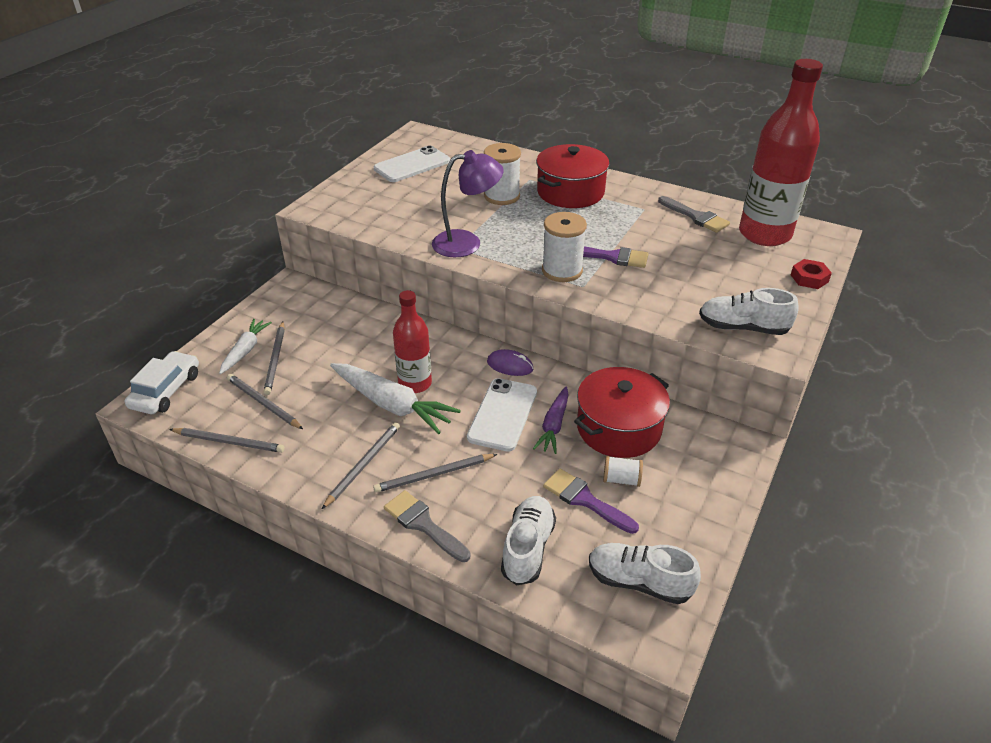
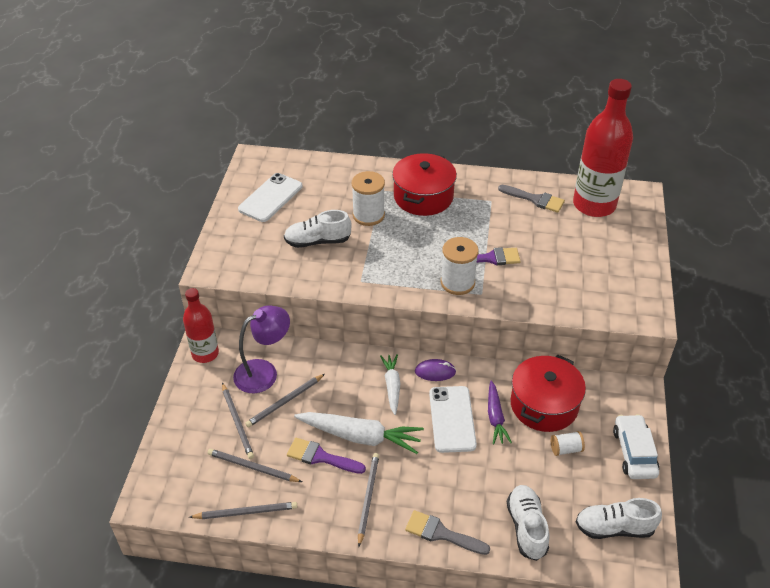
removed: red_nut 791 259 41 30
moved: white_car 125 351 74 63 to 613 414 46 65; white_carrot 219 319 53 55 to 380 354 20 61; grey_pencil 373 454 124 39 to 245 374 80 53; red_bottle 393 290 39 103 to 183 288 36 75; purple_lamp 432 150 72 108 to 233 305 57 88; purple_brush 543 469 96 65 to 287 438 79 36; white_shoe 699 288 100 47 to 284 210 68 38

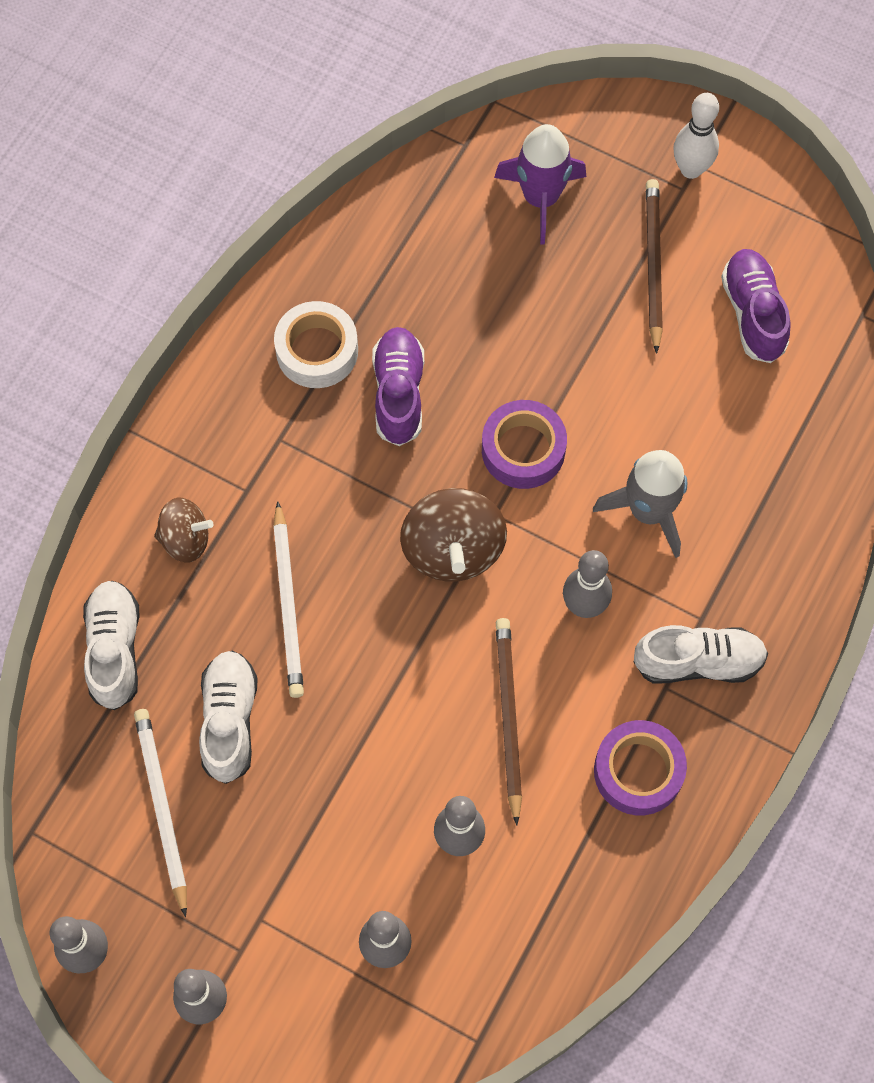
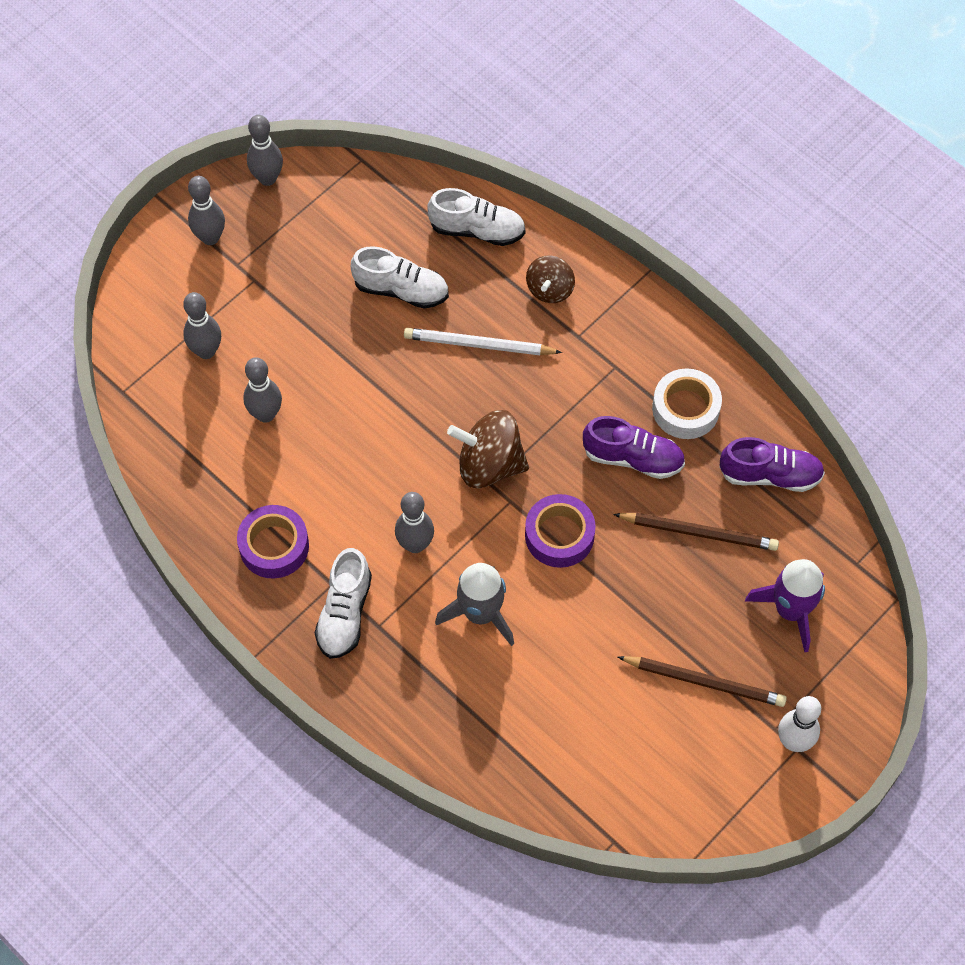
removed: white_pencil 134 709 53 208
moved: brown_pencil 496 618 26 208 to 613 513 166 38; purple_shoe 721 249 70 114 to 719 437 106 55

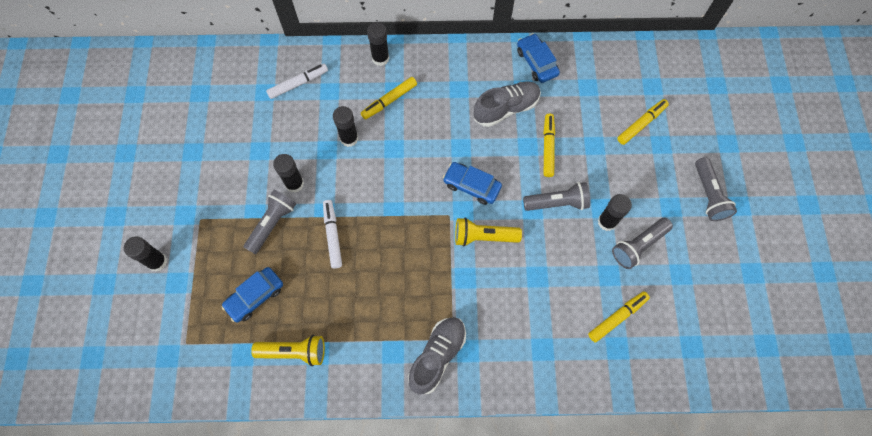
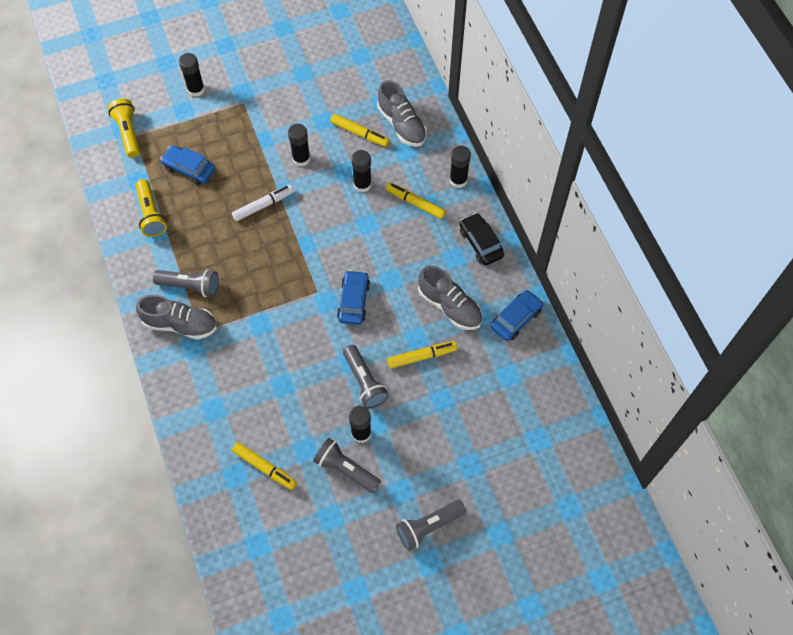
added: black_car 459 213 45 52
moved: grey_flashlight 244 190 52 64 to 153 269 66 28; yellow_flashlight 455 217 67 29 to 108 99 32 59; yellow_marker 617 99 52 46 to 330 114 59 33
replaced: white_marker 266 64 62 35 to grey_shoe 377 80 50 67

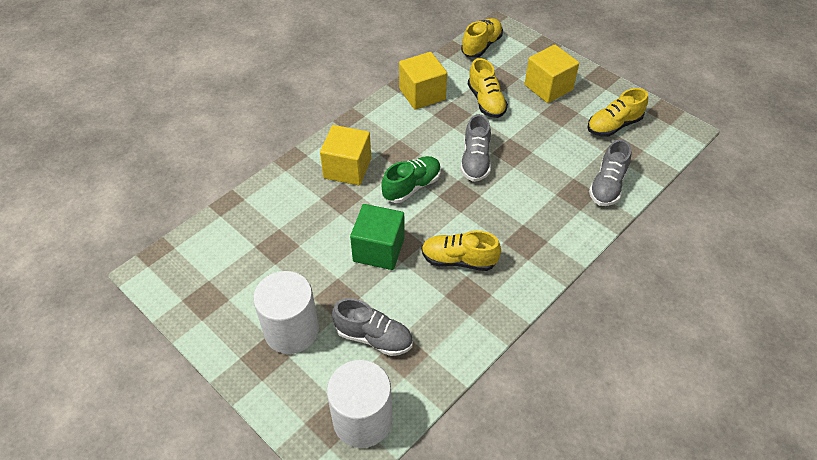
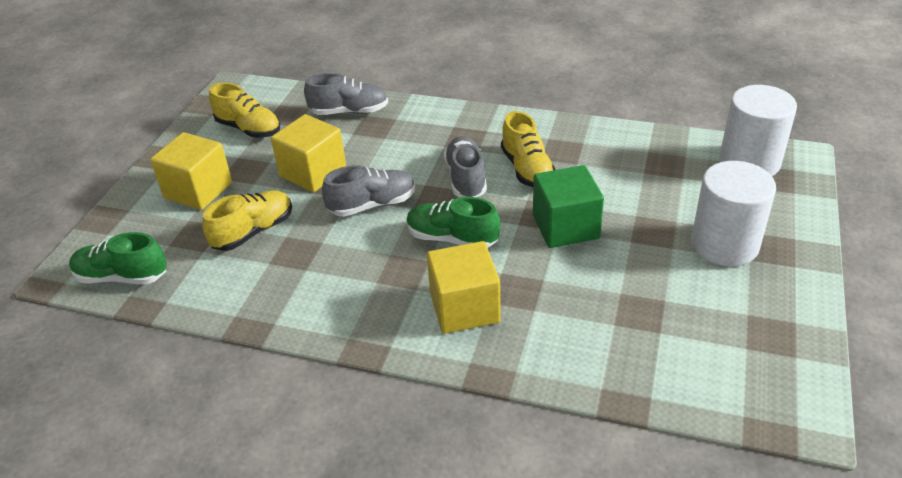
moved: grey_shoe 332 298 81 58 to 444 136 43 61; yellow_cube 399 52 48 58 to 271 114 75 78
recoloured: yellow_shoe 461 18 42 39 to green_shoe 69 232 98 52

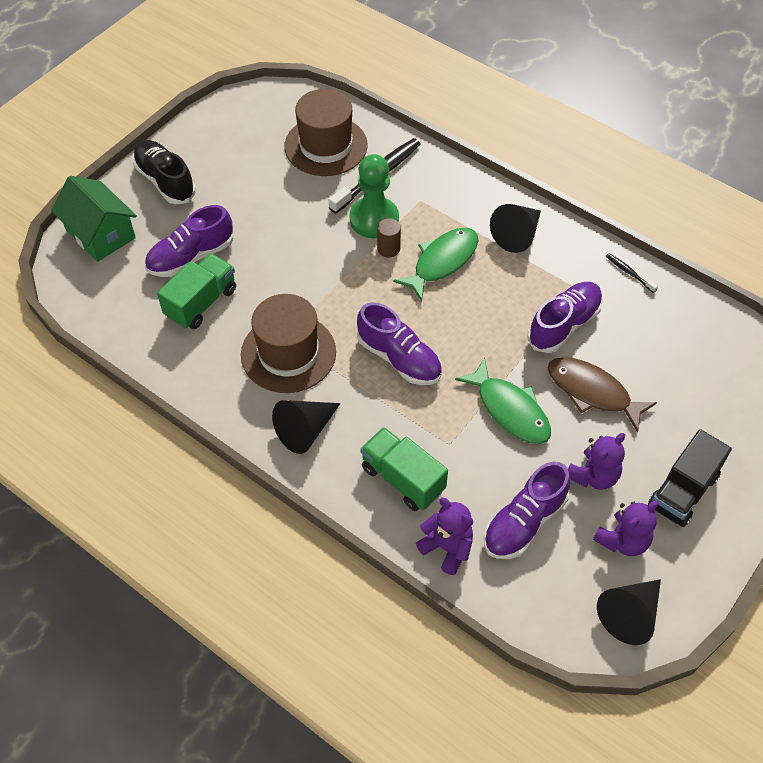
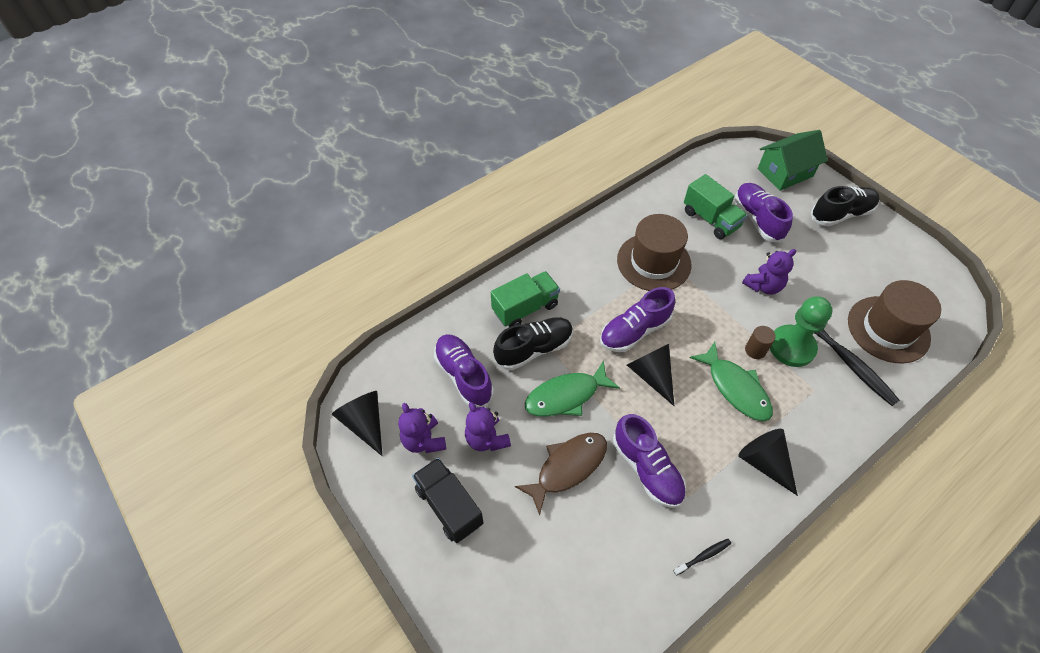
added: black_shoe 493 318 80 52
moved: black_cone 272 400 69 54 to 627 344 47 62; purple_teddy_bear 416 498 57 77 to 742 249 54 46

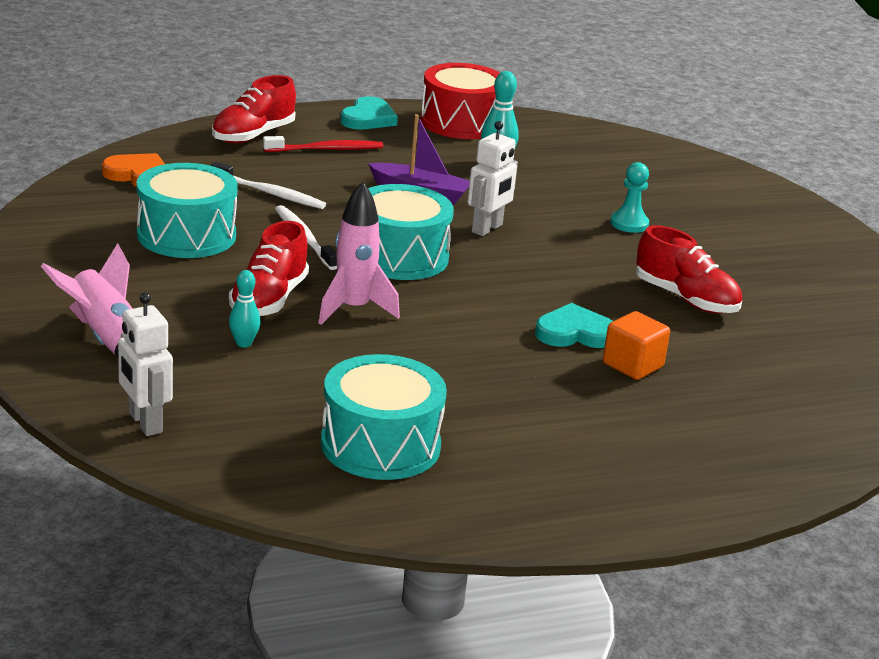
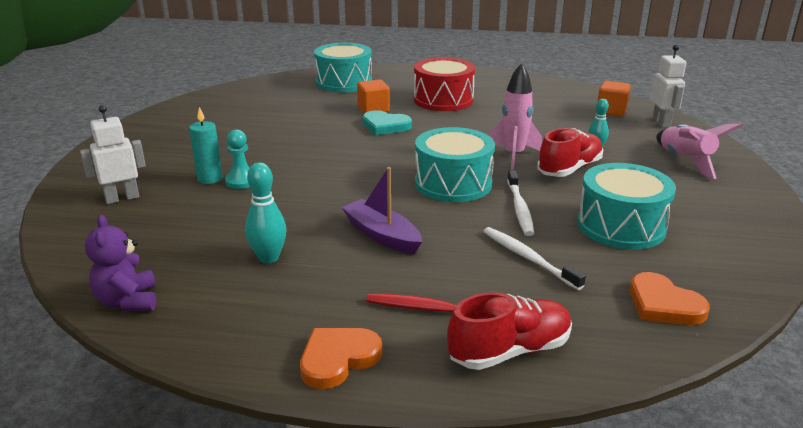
removed: red_shoe 636 225 106 88
added: purple_teddy_bear 85 215 71 96; turquoise_candle 189 107 34 77; orange_cube 596 81 35 35
moved: turquoise_drum 321 354 126 126 to 314 43 58 49; red_drum 420 63 80 76 to 414 57 61 54; white_robot 468 121 50 115 to 80 105 66 99
recoloured: turquoise_heart 340 96 58 33 to orange_heart 300 328 82 61

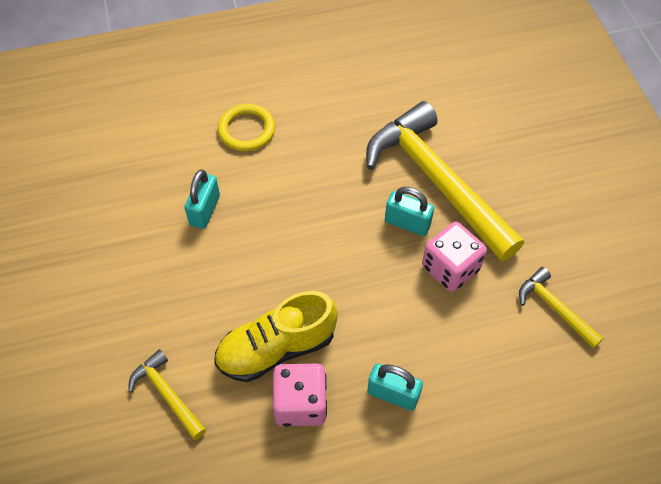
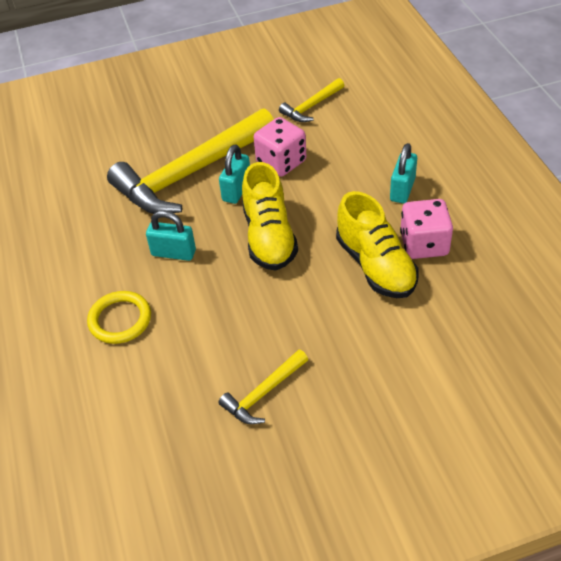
added: yellow_shoe 242 162 56 109
moved: yellow_hammer 128 349 78 91 to 218 350 90 74; turquoise_padlock 184 169 36 60 to 146 210 50 51

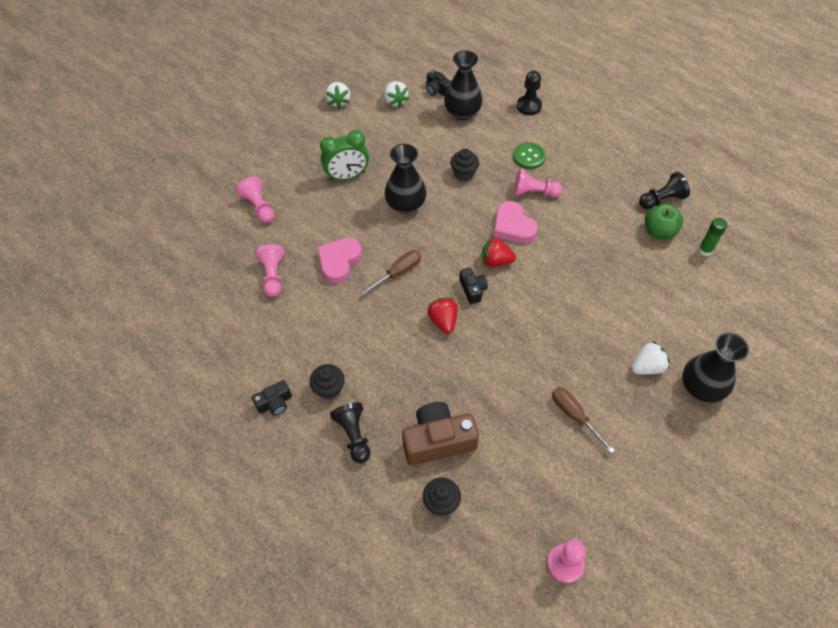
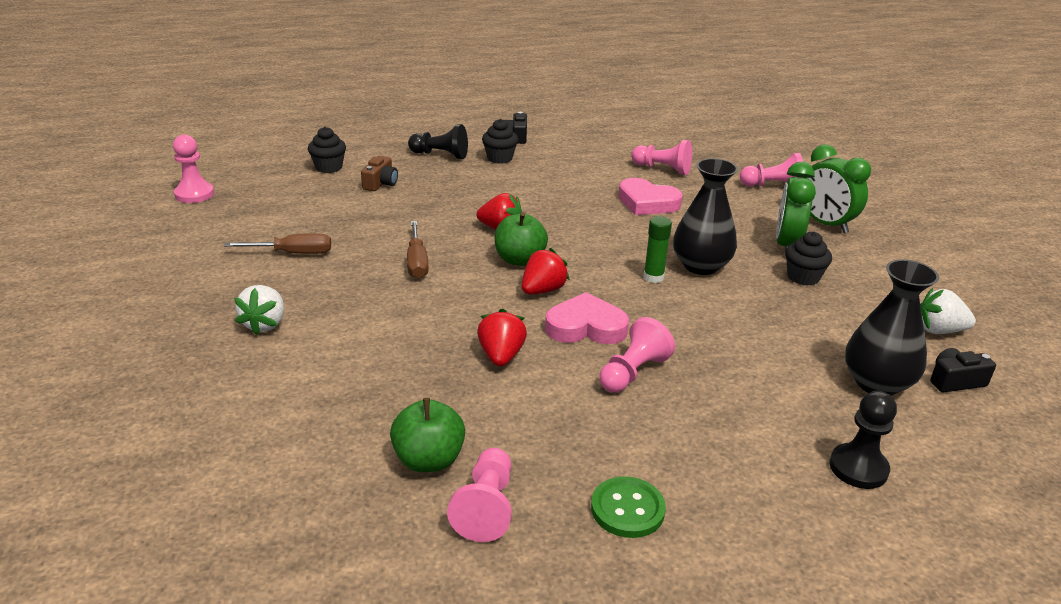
removed: white_strawberry 325 82 25 27; black_vase 682 332 67 71
added: red_strawberry 477 309 50 57; green_clock 807 144 64 89
moved: brown_screwdriver 361 250 60 45 to 407 221 22 58; black_cupcake 450 149 29 32 to 786 232 46 54; green_button 513 143 33 26 to 591 476 75 62; green_glue_stick 698 218 30 38 to 643 216 29 67
replaced: black_camera 459 267 29 37 to green_apple 495 212 53 54
recoloured: black_pawn 639 172 51 37 to pink_pawn 447 448 65 94
turned: pink_heart 317 238 45 45 = 618 178 65 37 150 degrees clockwise
resized: brown_camera 402 402 77 63 = 361 156 37 35 x0.52

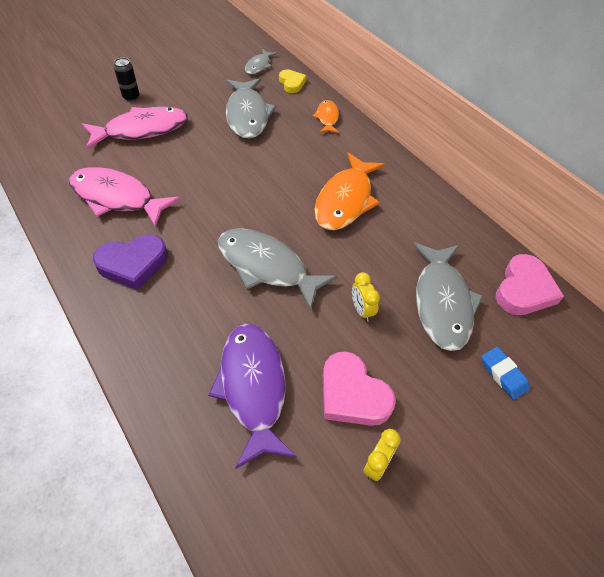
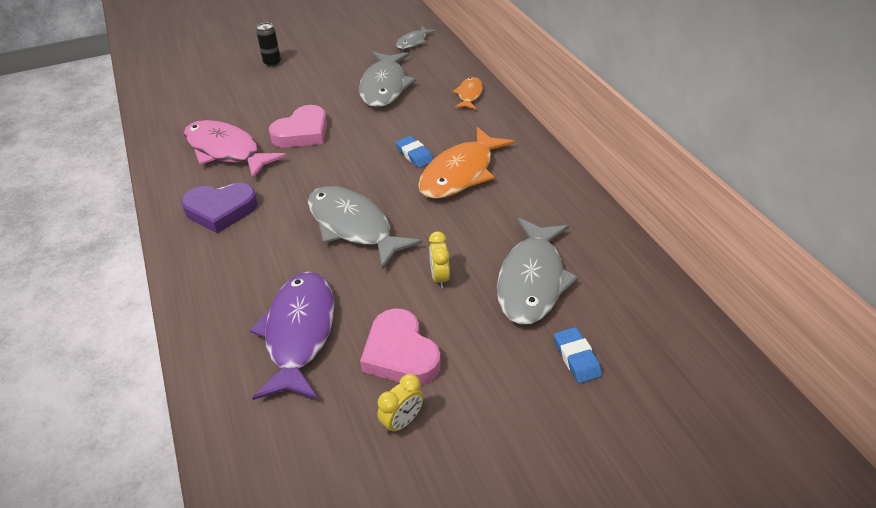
removed: pink_fish 82 107 106 42; yellow_heart 279 69 27 24
added: blue_eraser 396 136 37 32
moved: pink_heart 496 254 68 61 to 269 105 58 43

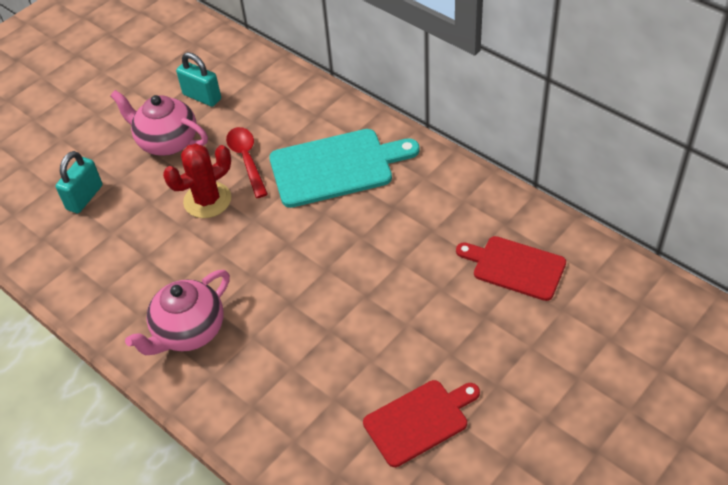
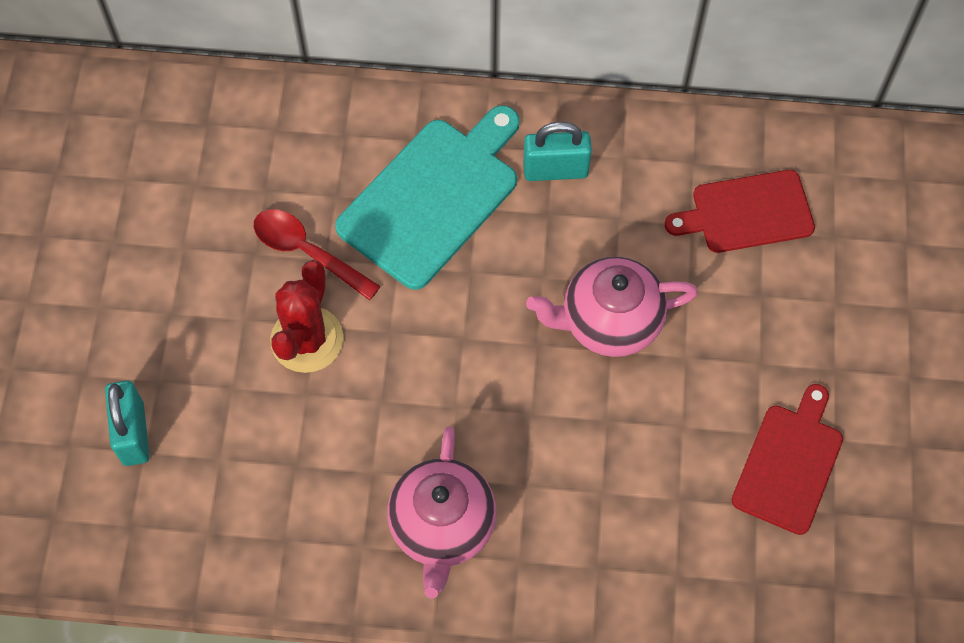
moved: pink_teapot 110 90 98 66 to 526 257 172 100; turquoise_padlock 176 52 45 55 to 523 122 69 59

